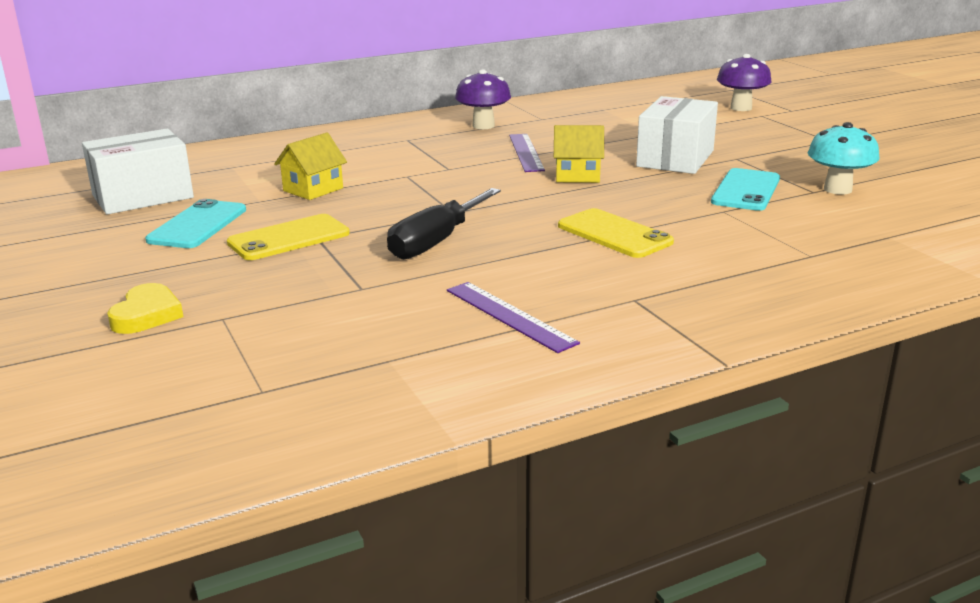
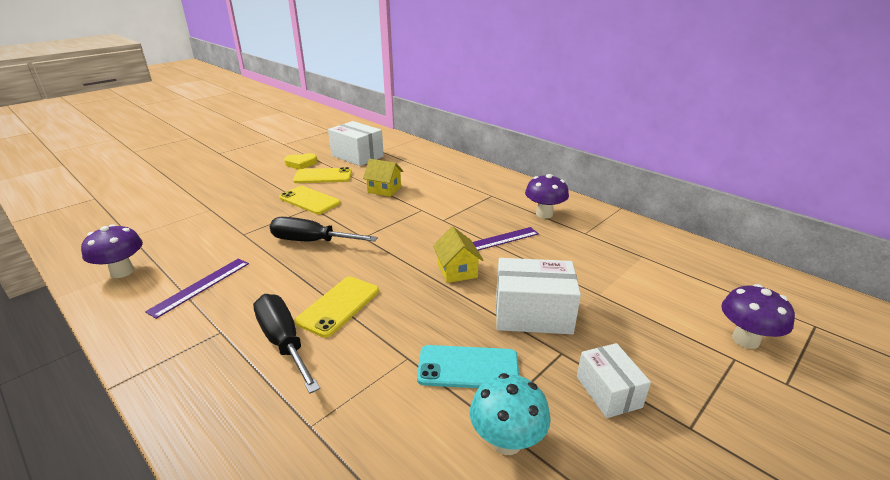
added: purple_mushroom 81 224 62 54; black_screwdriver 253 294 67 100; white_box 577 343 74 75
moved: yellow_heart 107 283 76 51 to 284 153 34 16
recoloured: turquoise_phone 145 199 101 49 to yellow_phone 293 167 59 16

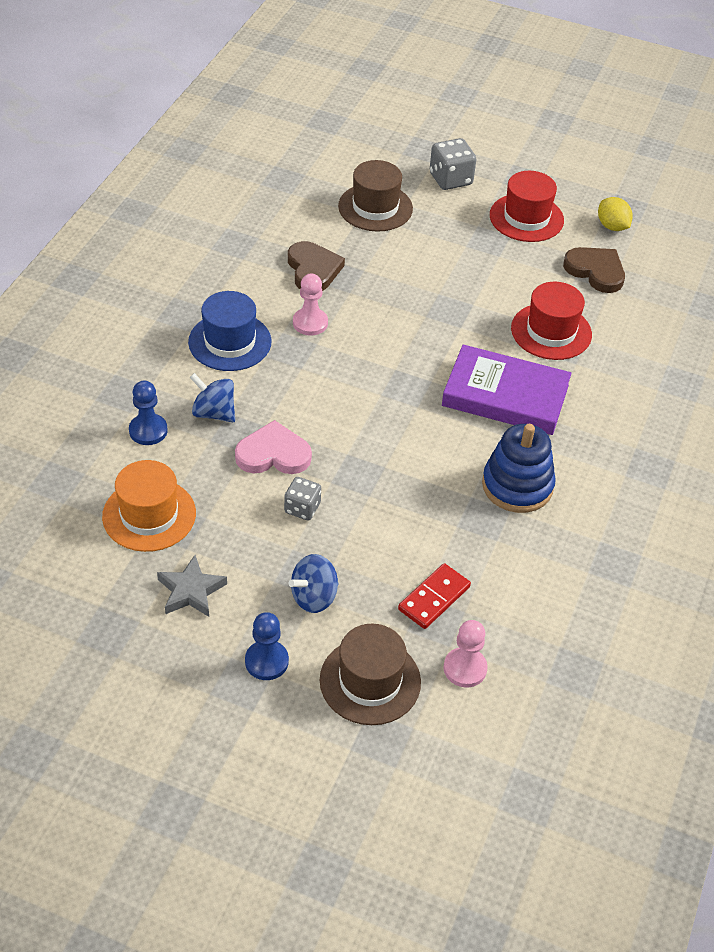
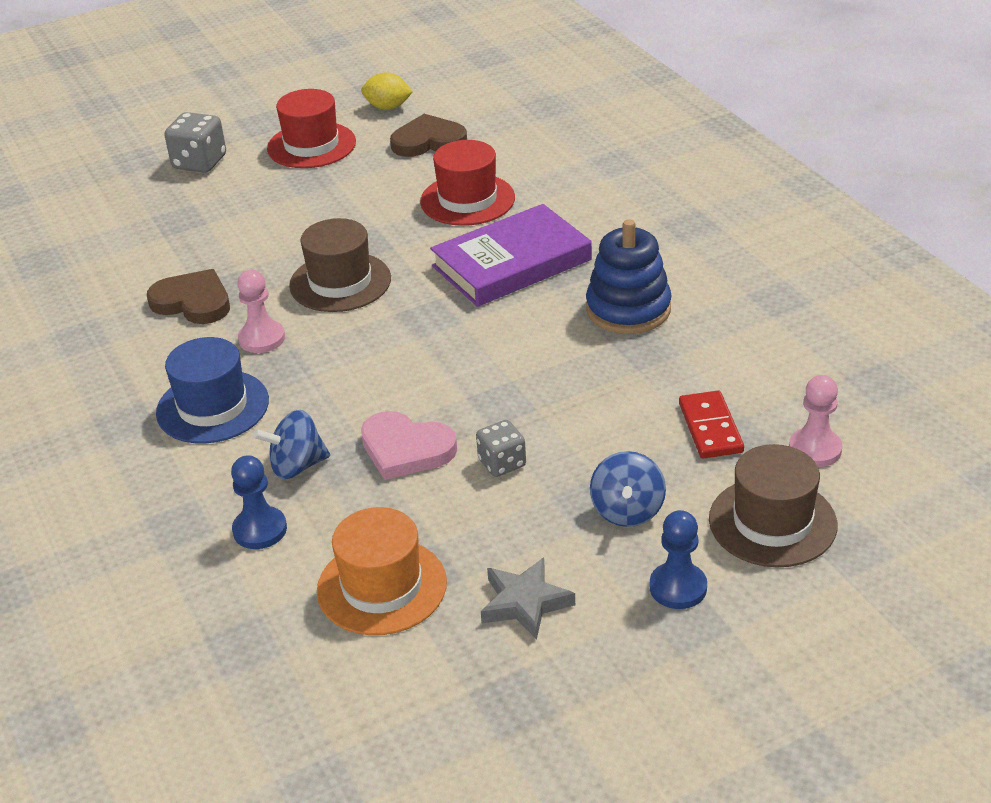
moved: brown_hat 338 160 75 71 to 289 218 102 94
turned: pink_heart 235 420 77 54 = 361 411 96 69 105 degrees counterclockwise

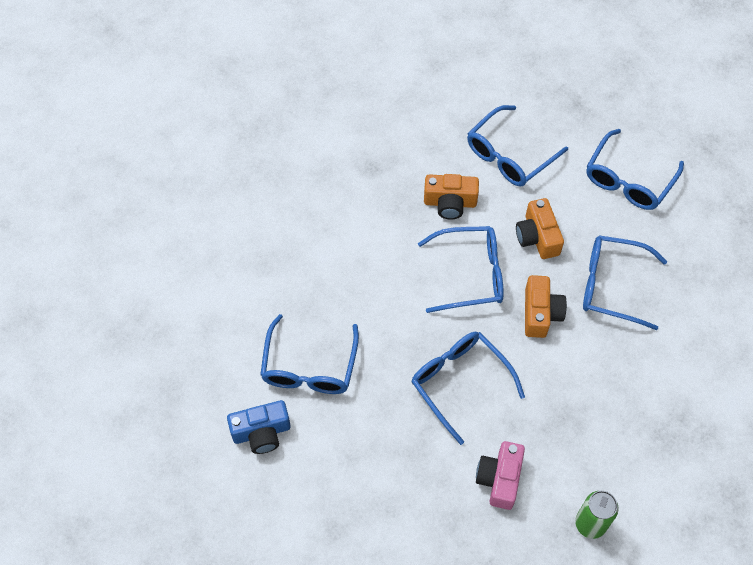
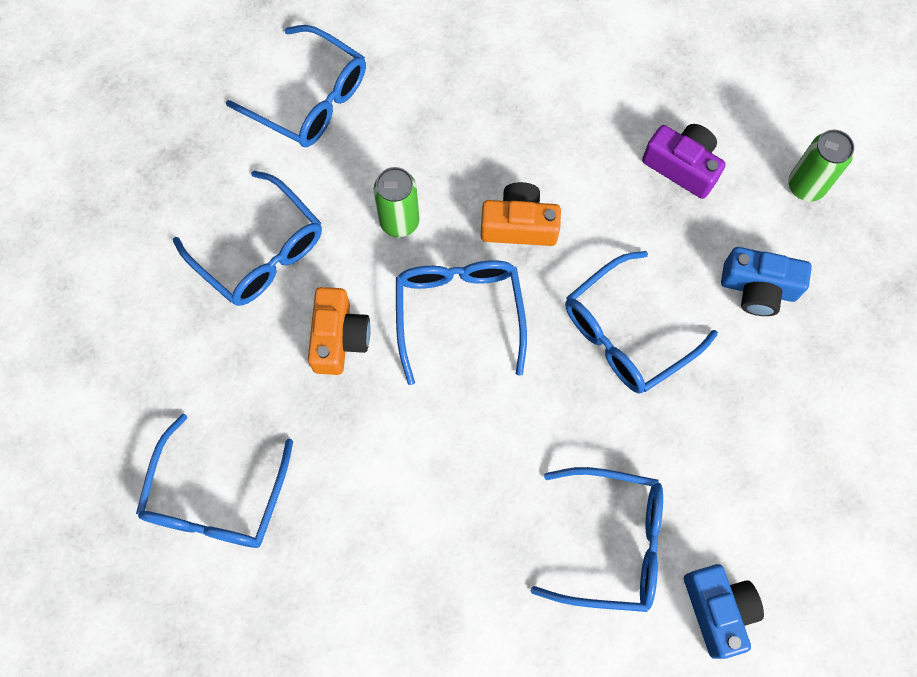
added: purple_camera 642 124 84 75
moved: blue_glasses 583 235 84 95 to 136 414 157 134
replaced: orange_camera 516 198 48 61 to green_can 374 167 46 70
recoloured: pink_camera 476 441 49 69 to blue_camera 721 247 91 69

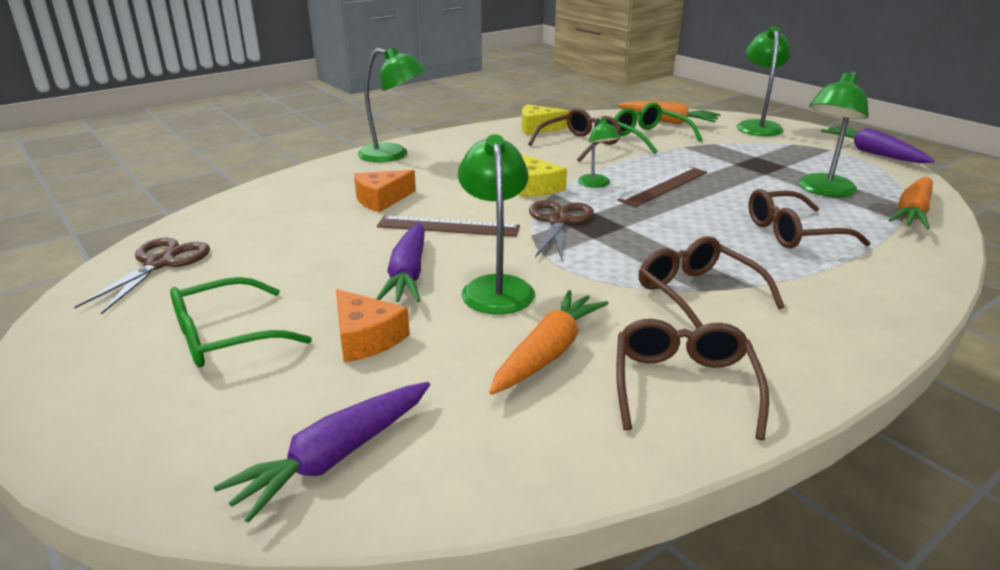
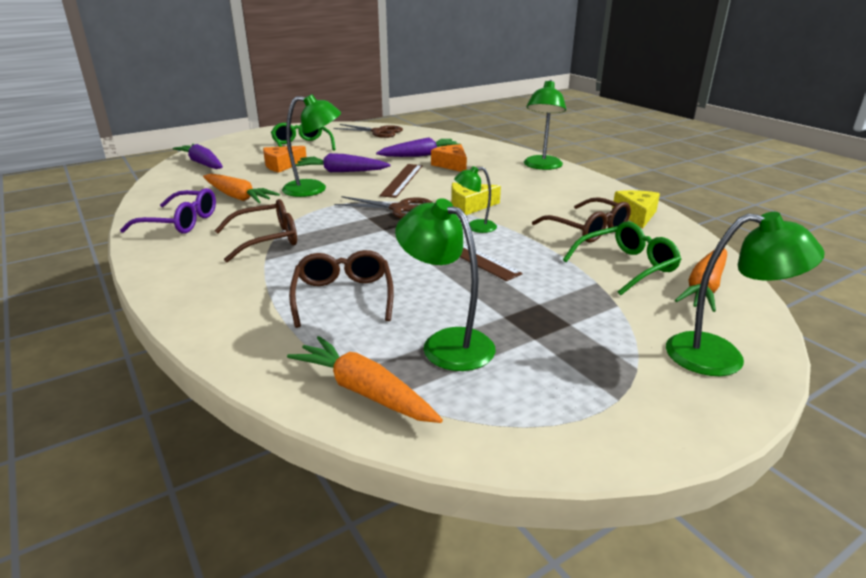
moved: purple_carrot 821 126 114 37 to 376 137 83 20
recoloured: brown_glasses 616 319 153 121 to purple_glasses 120 188 96 46

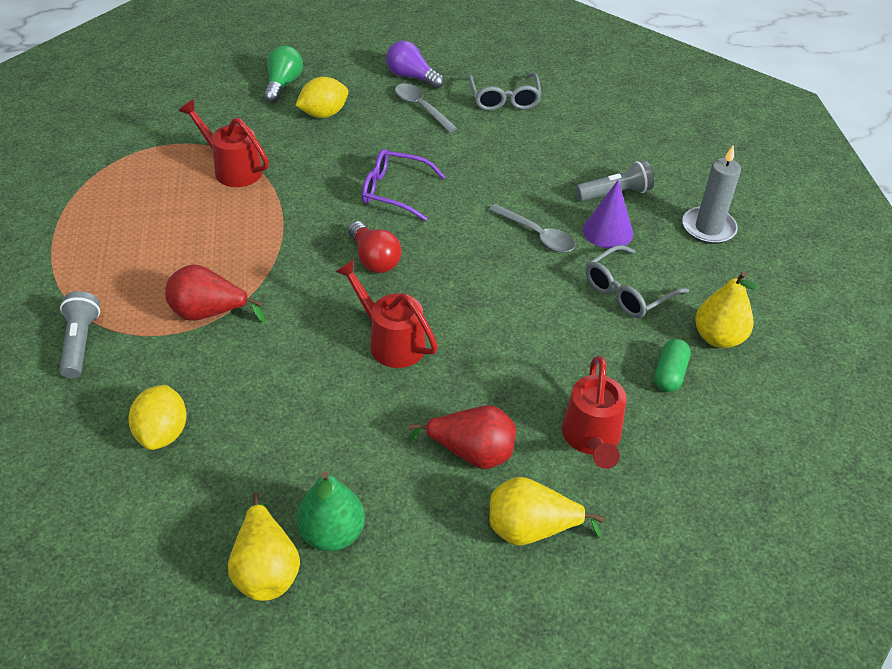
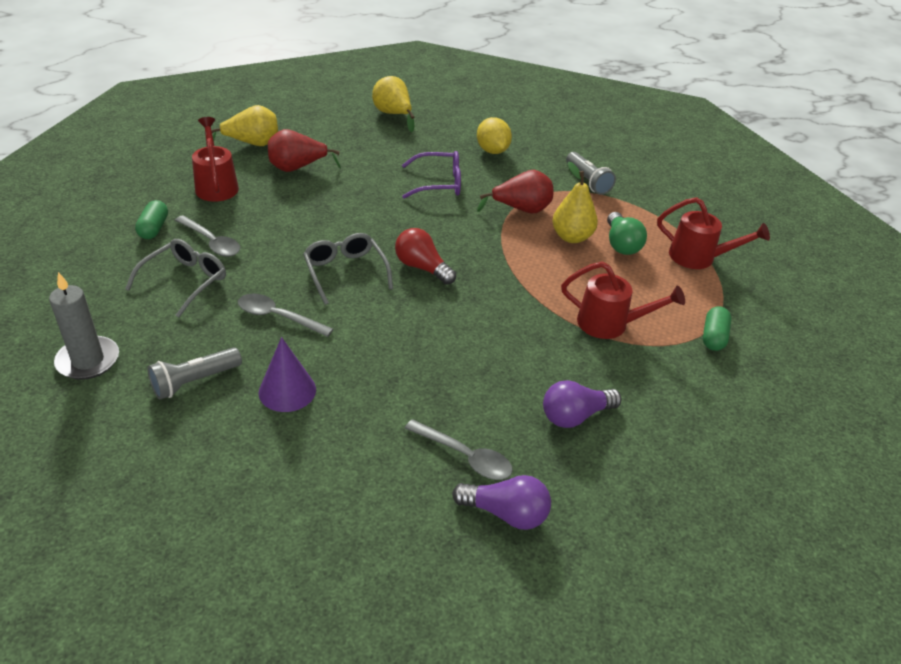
removed: green_pear 296 471 69 80
added: grey_spoon 175 215 65 42; green_capsule 703 306 28 45
moved: green_light_bulb 264 45 39 58 to 607 212 40 43; red_watering_can 335 260 103 108 to 657 197 113 72; purple_glasses 362 149 84 72 to 402 151 59 48; grey_glasses 468 73 74 38 to 303 233 90 72; purple_cone 583 180 50 69 to 259 337 57 75; yellow_pear 695 271 64 77 to 552 162 46 81
replaced: yellow_lemon 295 77 53 41 to purple_light_bulb 543 380 78 48

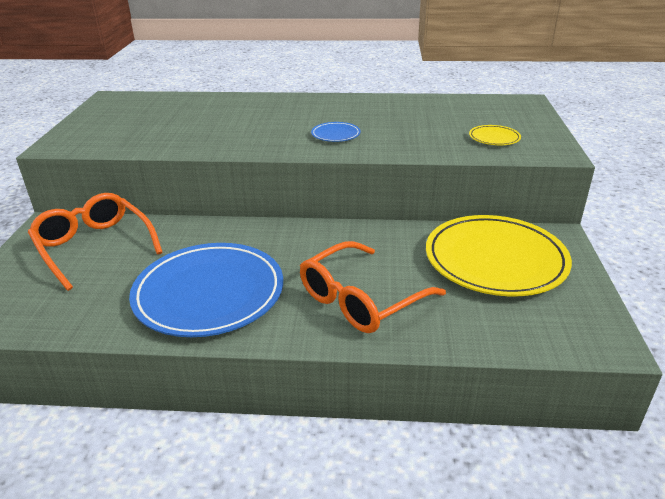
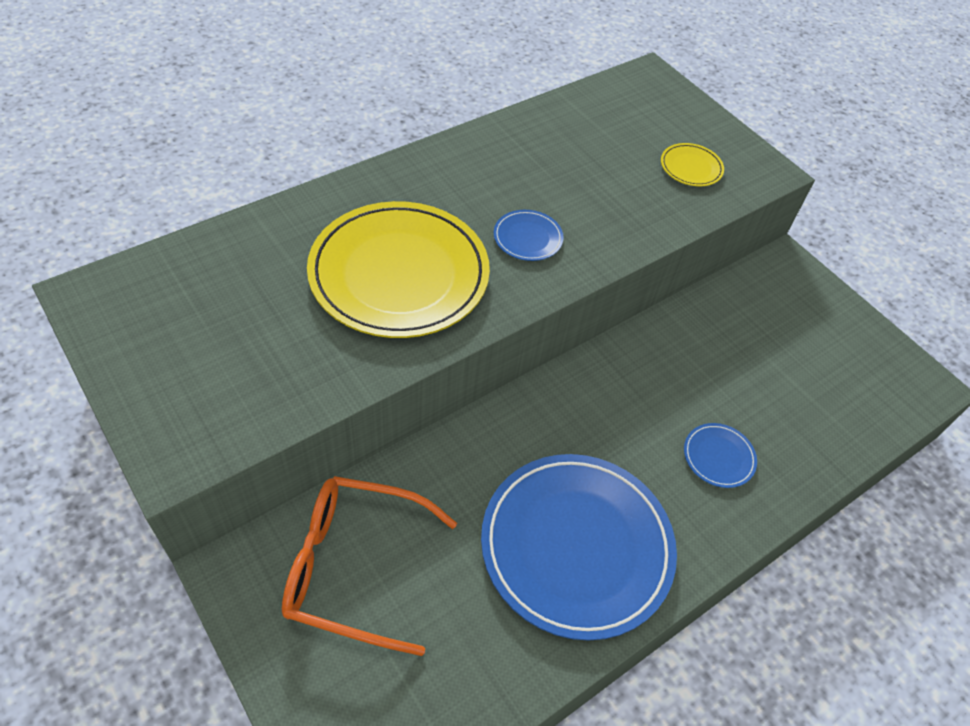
moved: yellow_plate 426 215 146 81 to 307 201 183 137
replaced: orange_glasses 300 241 146 92 to blue_plate 684 423 73 65

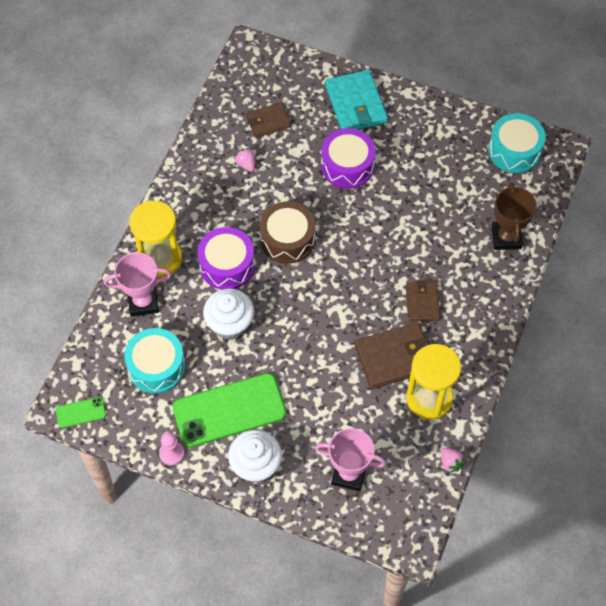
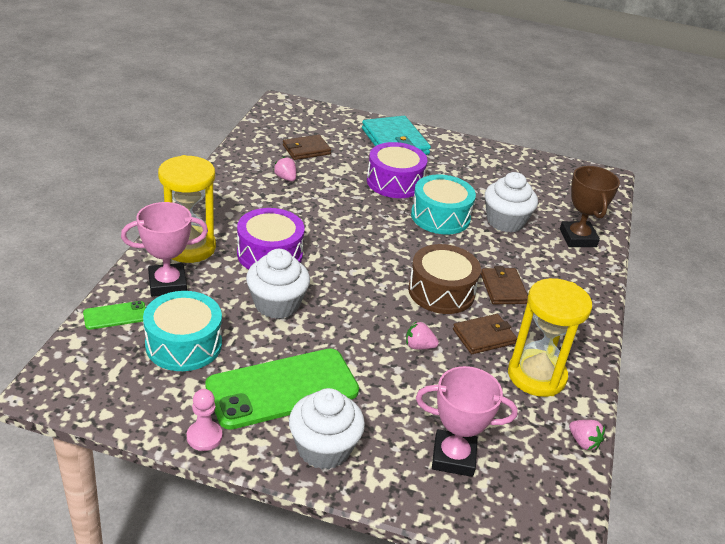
added: pink_strawberry 406 321 33 28; white_cupcake 485 172 53 61
moved: green_phone 56 397 50 31 to 83 301 63 29; brown_drum 260 202 55 62 to 408 244 73 70; turquoise_drum 488 113 58 60 to 411 174 65 61
resized: brown_wallet 354 322 77 67 = 453 314 64 40 x0.61

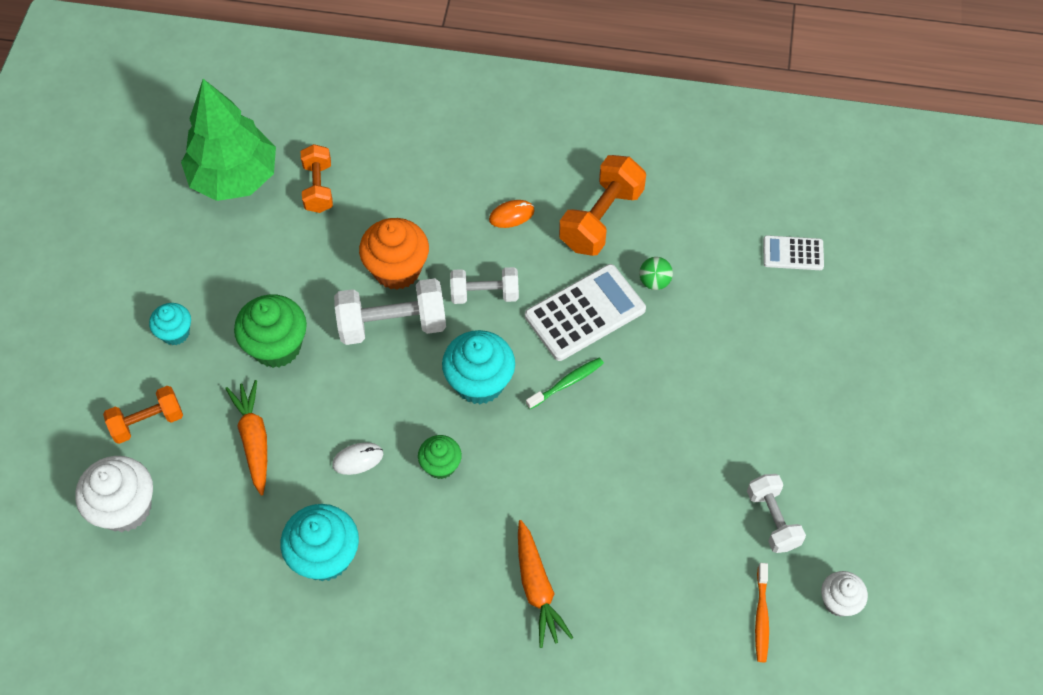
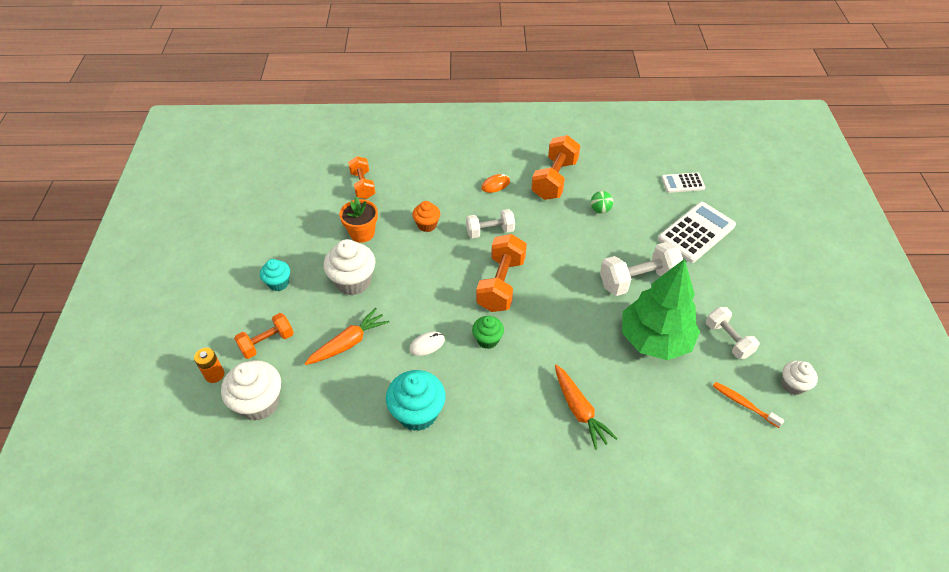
removed: green_toothbrush 526 357 78 53
added: orange_battery 194 348 30 35; orange_flower_pot 339 197 39 46
moved: green_tree 181 79 95 122 to 622 259 78 101; white_dumbbell 334 278 112 67 to 600 242 83 54; white_calculator 525 264 121 97 to 658 202 78 61
replaced: turquoise_cupcake 442 330 73 75 to orange_dumbbell 476 234 51 78
recoloured: green_cupcake 234 294 73 74 to white_cupcake 323 239 52 56
turned: orange_carrot 225 380 42 116 = 304 308 85 57 75 degrees clockwise; orange_toothbrush 755 563 14 99 = 713 382 71 46 135 degrees clockwise
resized: orange_cupcake 359 218 70 72 = 412 201 28 31 x0.59

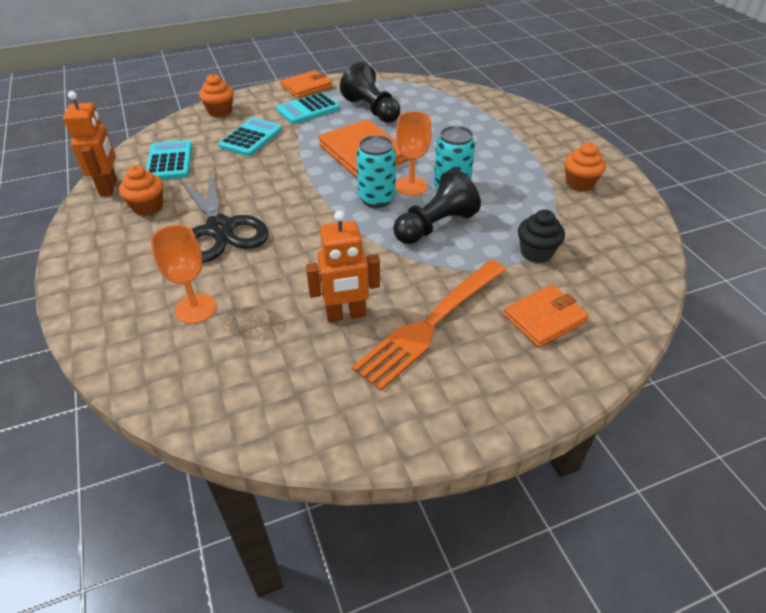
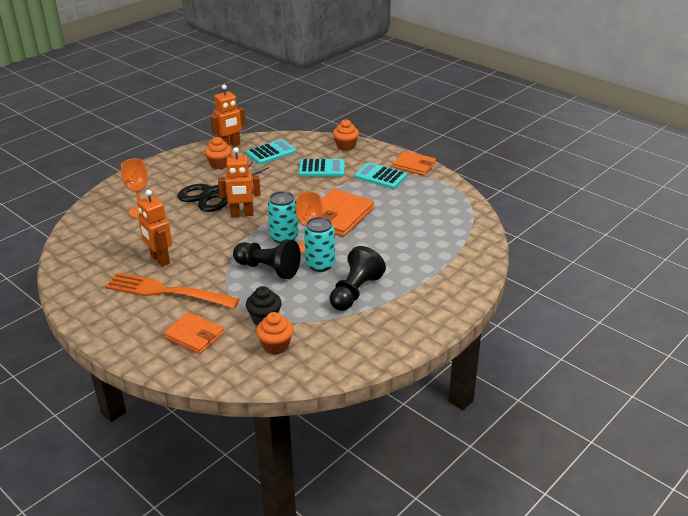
added: orange_robot 218 147 43 70
moved: black_pawn 340 62 60 61 to 330 246 56 65; orange_cupcake 564 143 42 48 to 256 312 38 43

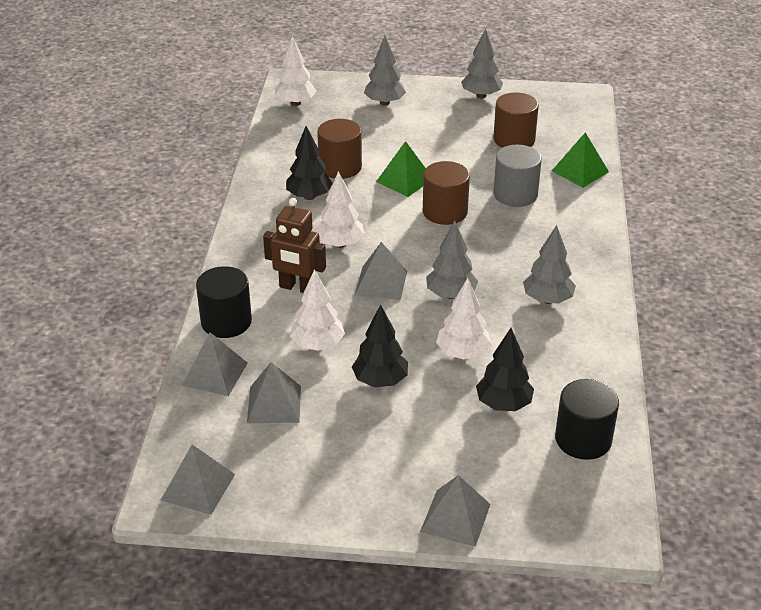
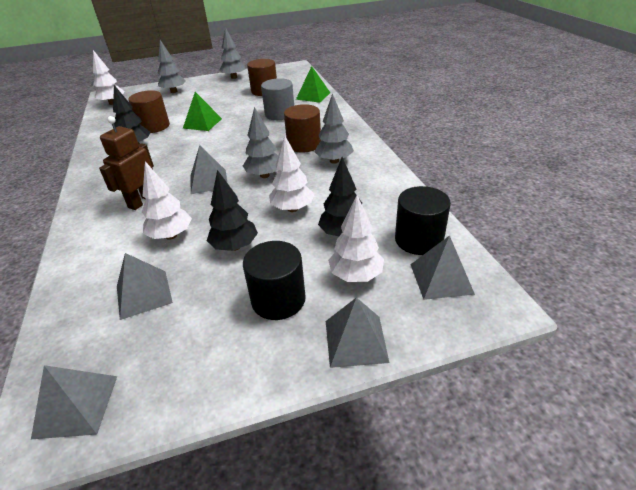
moved: grey_pyramid 182 332 66 64 to 410 235 65 65; black_cylinder 196 266 56 72 to 243 241 63 79; white_tree 316 171 49 77 to 328 195 56 87; brown_cylinder 423 161 47 64 to 284 104 37 49
turned: brown_robot 263 198 63 95 = 99 116 55 94 120 degrees clockwise

